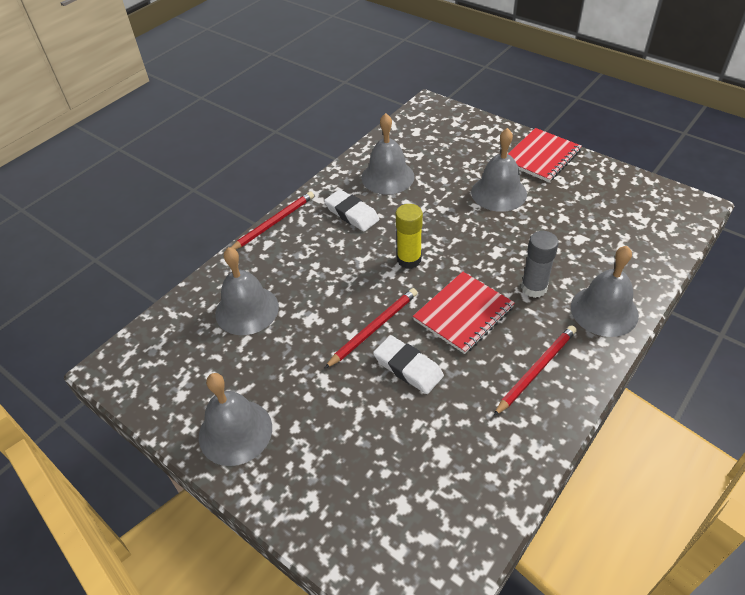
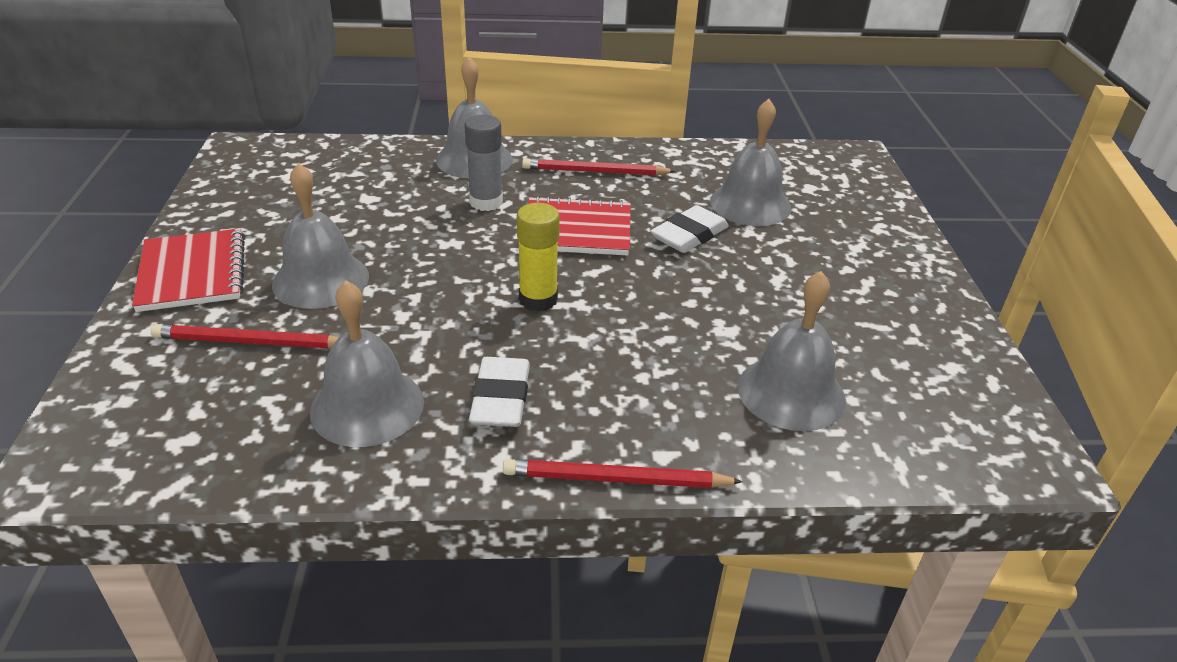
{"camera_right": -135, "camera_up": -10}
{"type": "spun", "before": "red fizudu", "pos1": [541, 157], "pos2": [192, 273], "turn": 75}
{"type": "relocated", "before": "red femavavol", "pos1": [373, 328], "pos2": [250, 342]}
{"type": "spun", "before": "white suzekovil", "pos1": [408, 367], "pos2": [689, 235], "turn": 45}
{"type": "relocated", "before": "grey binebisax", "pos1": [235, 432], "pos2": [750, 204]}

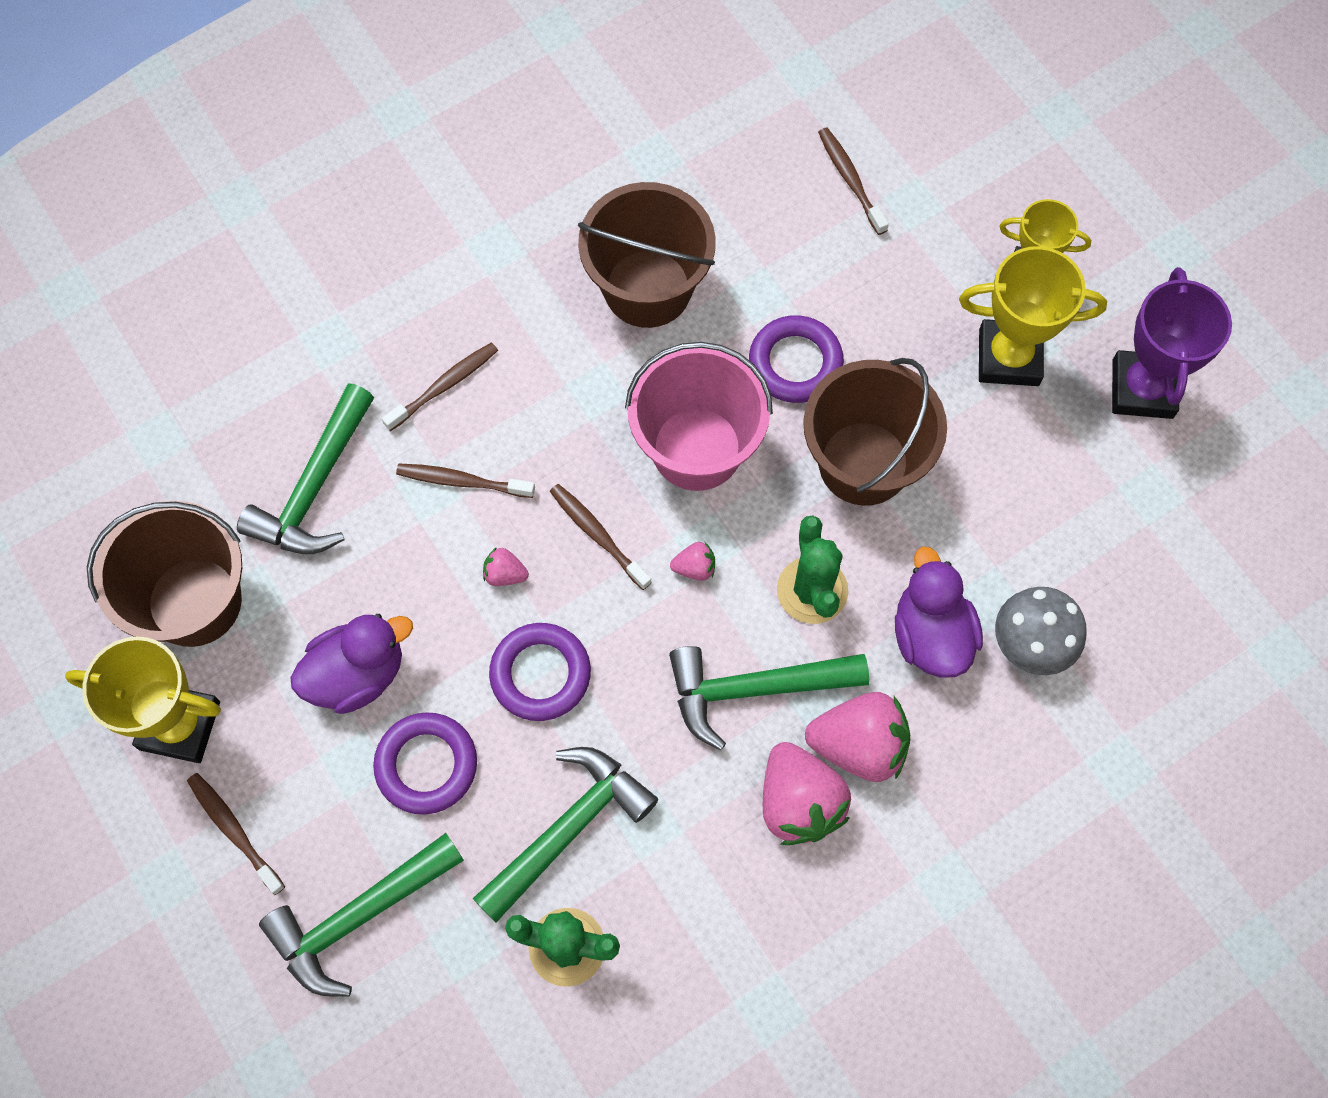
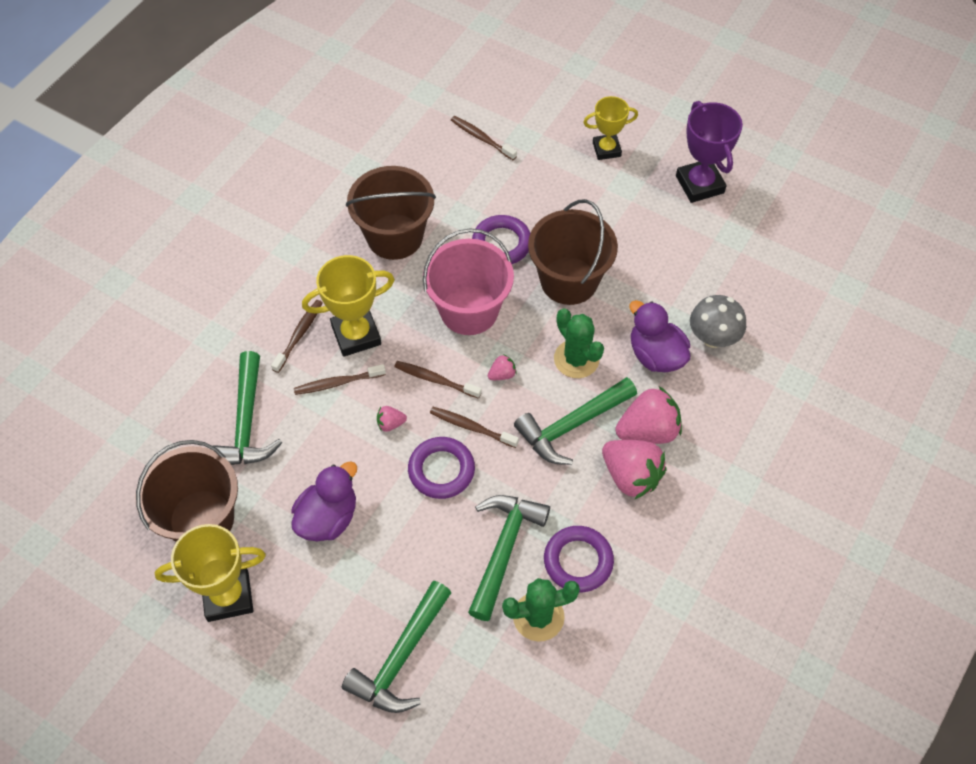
{"camera_right": -25, "camera_up": -10}
{"type": "relocated", "before": "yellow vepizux", "pos1": [1009, 357], "pos2": [356, 335]}
{"type": "relocated", "before": "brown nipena", "pos1": [234, 831], "pos2": [471, 427]}
{"type": "relocated", "before": "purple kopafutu", "pos1": [426, 765], "pos2": [578, 561]}

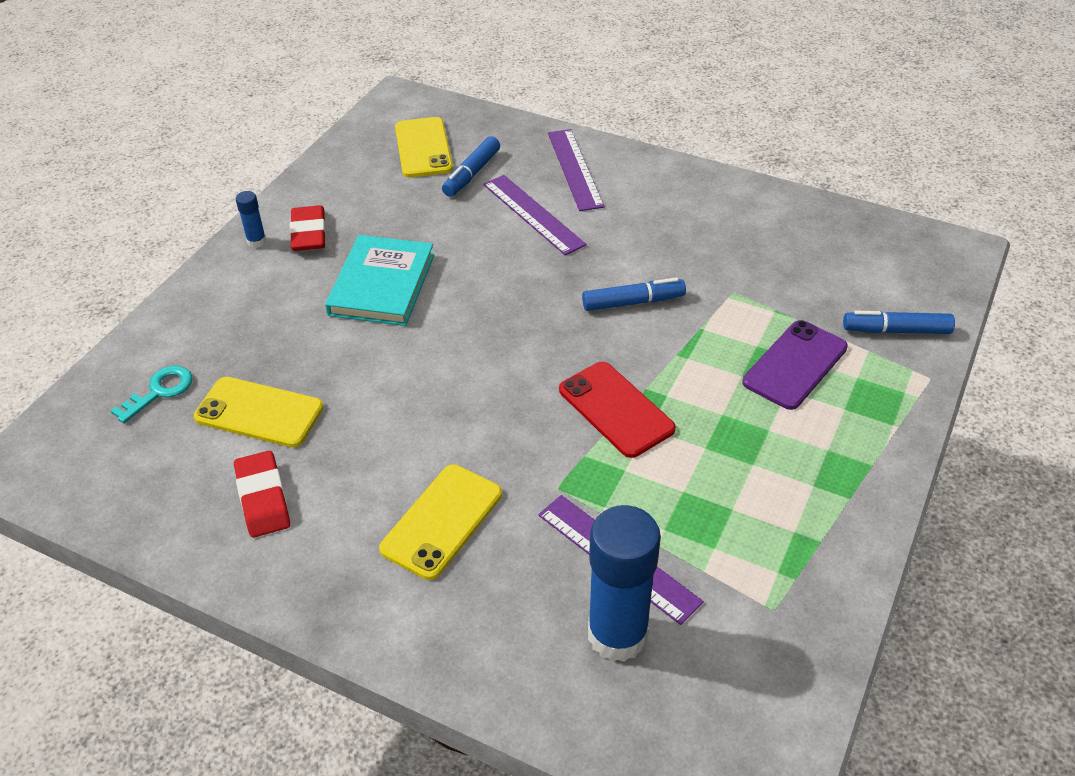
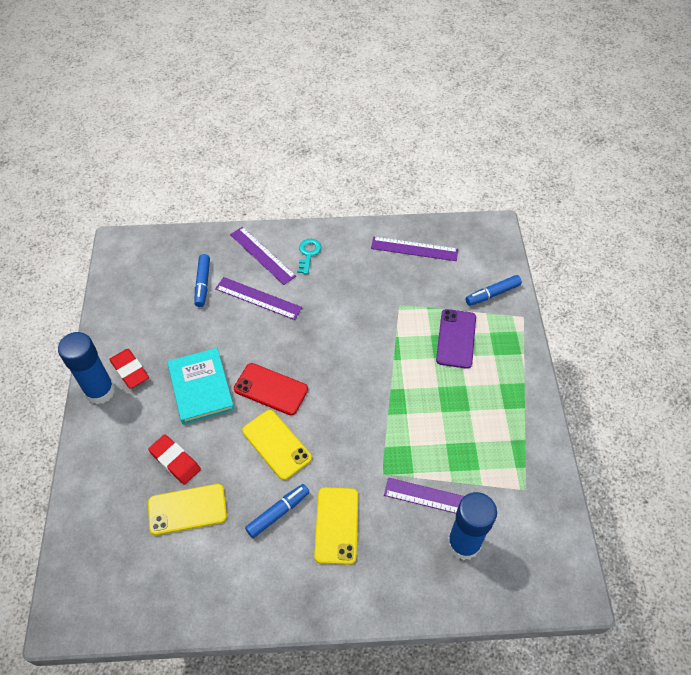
{"camera_right": -30, "camera_up": 10}
{"type": "size", "before": "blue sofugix", "pos1": [256, 241], "pos2": [100, 391], "scale": 2.27}
{"type": "relocated", "before": "red suzekovil", "pos1": [263, 498], "pos2": [175, 461]}
{"type": "relocated", "before": "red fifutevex", "pos1": [616, 409], "pos2": [271, 389]}
{"type": "relocated", "before": "yellow fifutevex", "pos1": [423, 148], "pos2": [276, 444]}
{"type": "relocated", "before": "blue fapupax", "pos1": [633, 302], "pos2": [278, 513]}
{"type": "relocated", "before": "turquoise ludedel", "pos1": [160, 391], "pos2": [308, 254]}
{"type": "appeared", "after": "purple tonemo", "pos2": [414, 249]}

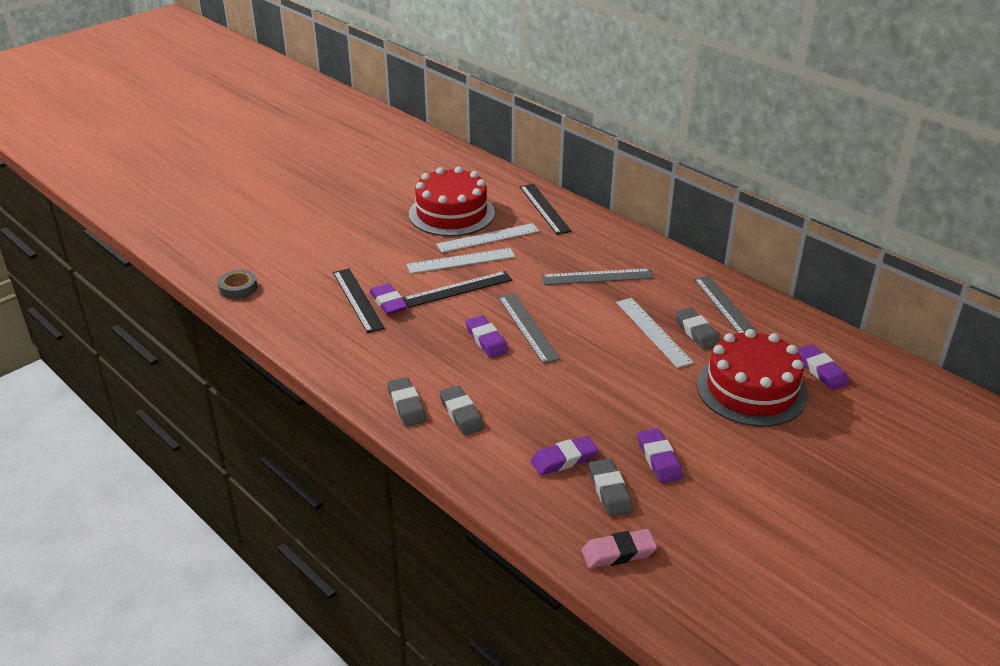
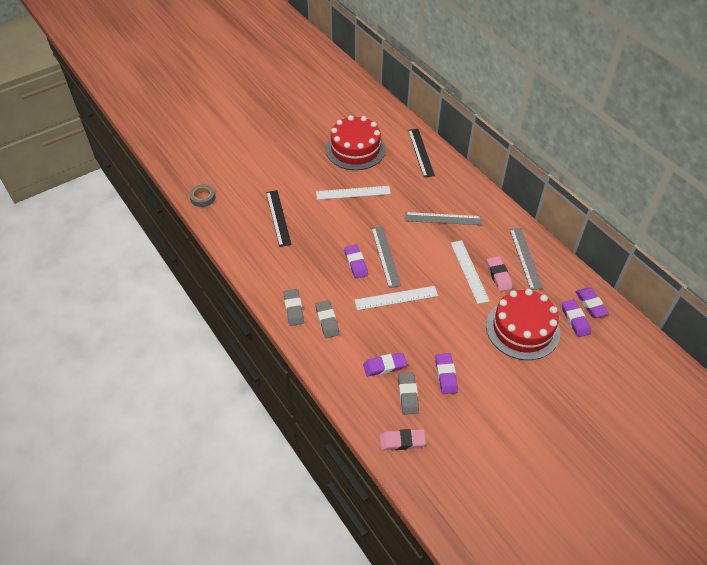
{"camera_right": 10, "camera_up": 15}
{"type": "relocated", "before": "white tonemo", "pos1": [488, 238], "pos2": [396, 298]}
{"type": "colour", "before": "grey suzekovil", "after": "pink suzekovil", "pos1": [696, 332], "pos2": [498, 275]}
{"type": "relocated", "before": "purple suzekovil", "pos1": [388, 303], "pos2": [590, 304]}
{"type": "missing", "before": "black tonemo", "pos1": [458, 289]}

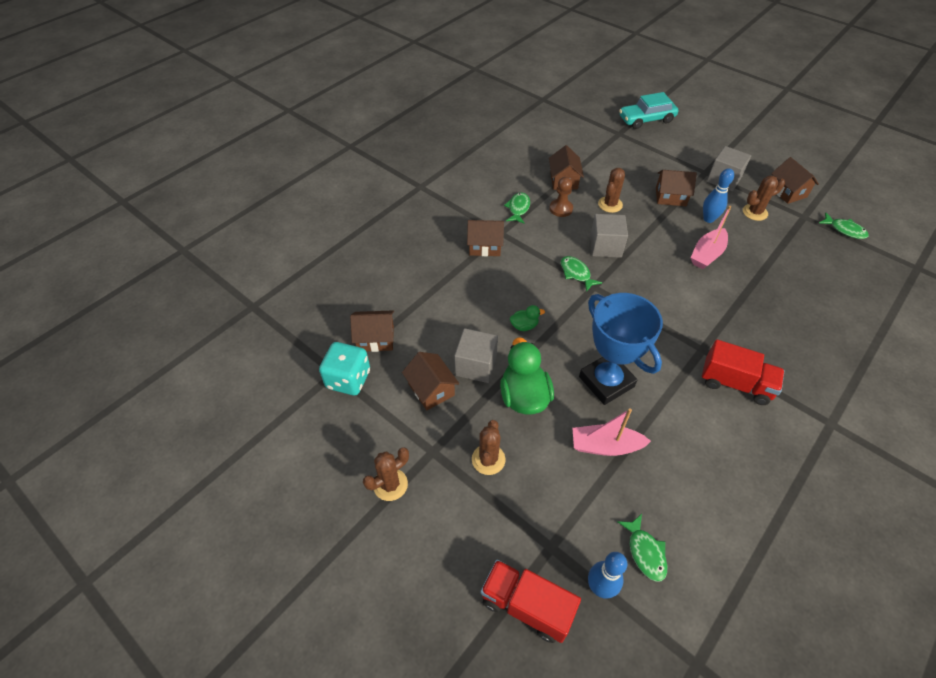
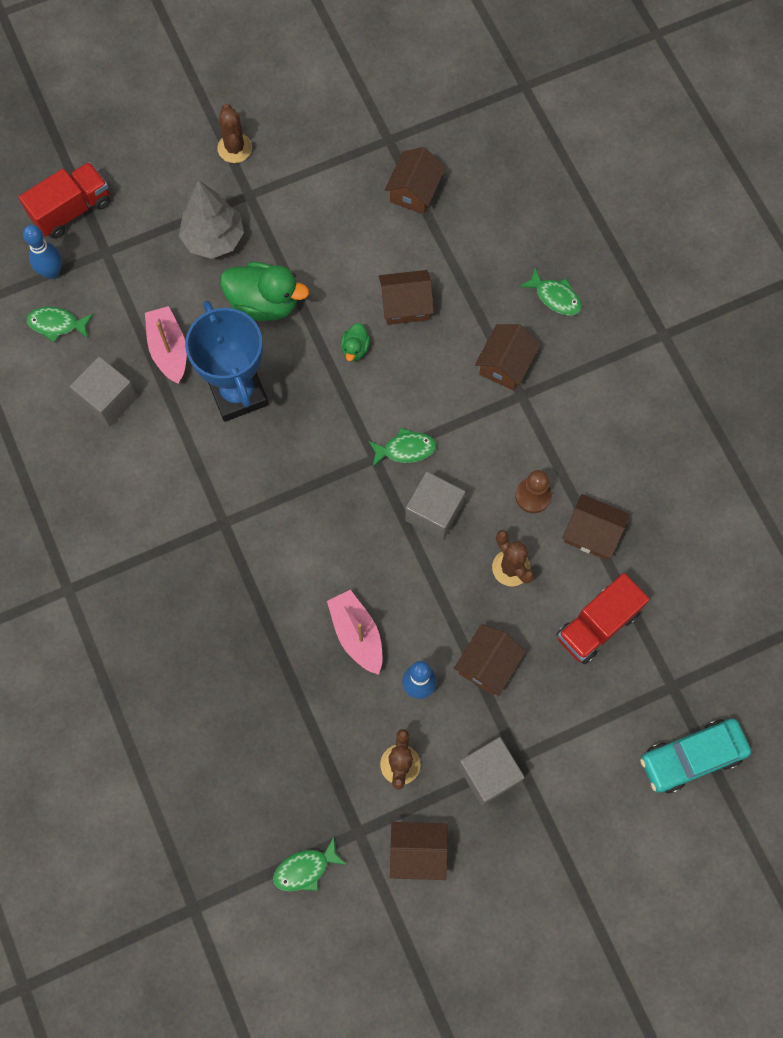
{"camera_right": 115, "camera_up": 20}
{"type": "relocated", "before": "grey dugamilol", "pos1": [476, 365], "pos2": [108, 400]}
{"type": "spun", "before": "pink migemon", "pos1": [605, 446], "pos2": [169, 349], "turn": -45}
{"type": "exchanged", "before": "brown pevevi", "after": "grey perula", "pos1": [488, 459], "pos2": [214, 239]}
{"type": "spun", "before": "blue vepizux", "pos1": [606, 382], "pos2": [238, 393], "turn": 75}
{"type": "relocated", "before": "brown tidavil", "pos1": [431, 389], "pos2": [405, 305]}
{"type": "relocated", "before": "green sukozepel", "pos1": [518, 208], "pos2": [555, 297]}
{"type": "relocated", "before": "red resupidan", "pos1": [735, 383], "pos2": [597, 625]}
{"type": "spun", "before": "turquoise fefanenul", "pos1": [646, 119], "pos2": [692, 757], "turn": -120}
{"type": "missing", "before": "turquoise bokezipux", "pos1": [348, 379]}

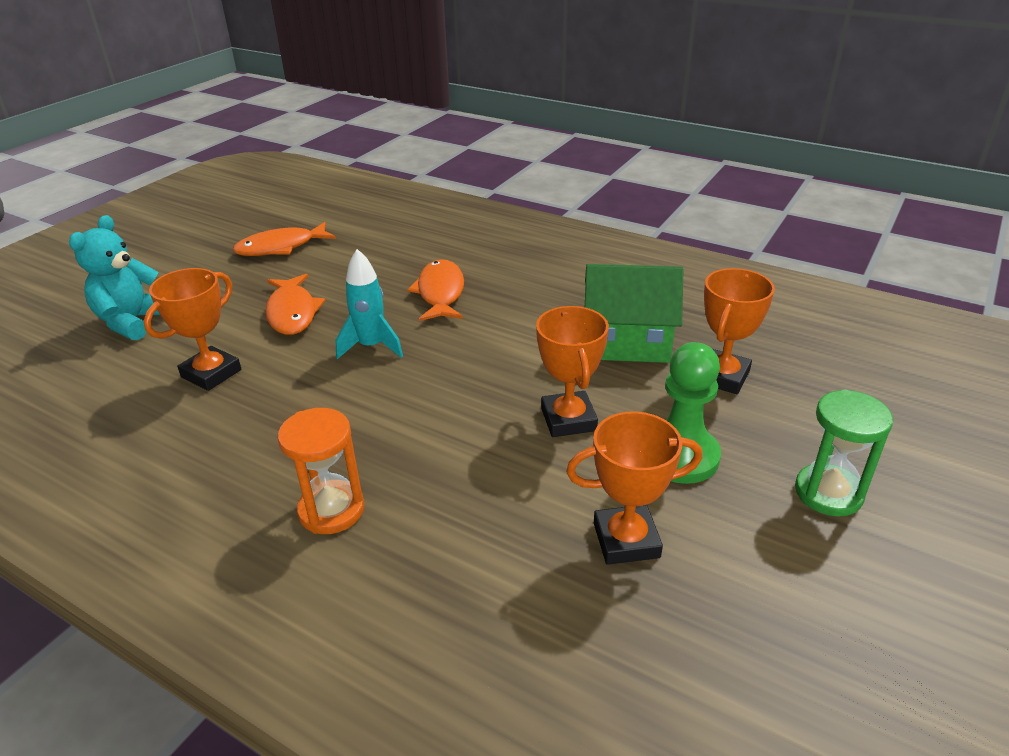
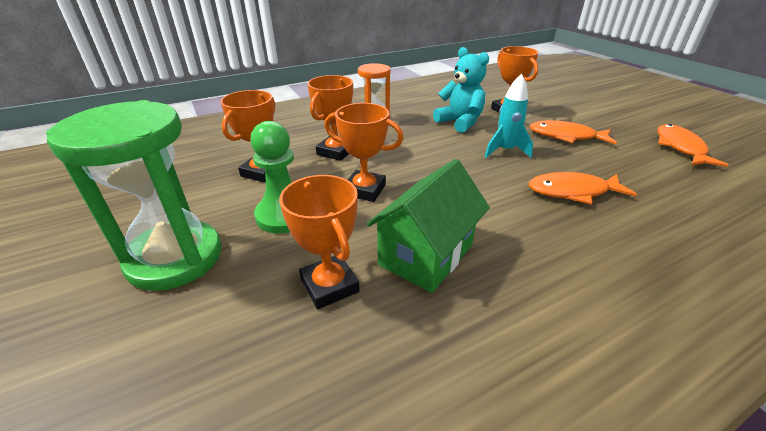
{"camera_right": 120, "camera_up": 0}
{"type": "size", "before": "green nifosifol", "pos1": [828, 493], "pos2": [175, 258], "scale": 1.71}
{"type": "appeared", "after": "orange vepizux", "pos2": [336, 152]}
{"type": "relocated", "before": "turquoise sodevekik", "pos1": [133, 322], "pos2": [460, 122]}
{"type": "spun", "before": "orange sukozepel", "pos1": [440, 293], "pos2": [572, 192], "turn": 150}

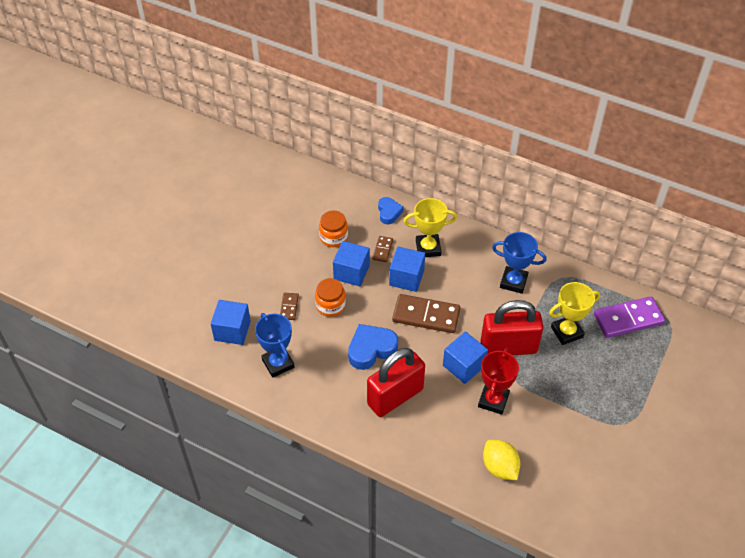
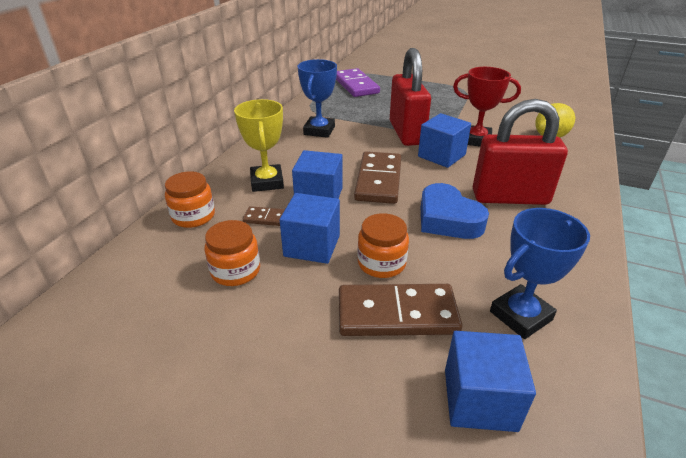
{"camera_right": -95, "camera_up": -15}
{"type": "exchanged", "before": "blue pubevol", "after": "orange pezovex", "pos1": [389, 212], "pos2": [193, 216]}
{"type": "size", "before": "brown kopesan", "pos1": [289, 307], "pos2": [397, 313], "scale": 2.03}
{"type": "spun", "before": "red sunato", "pos1": [395, 397], "pos2": [510, 197], "turn": -45}
{"type": "missing", "before": "yellow vepizux", "pos1": [567, 332]}

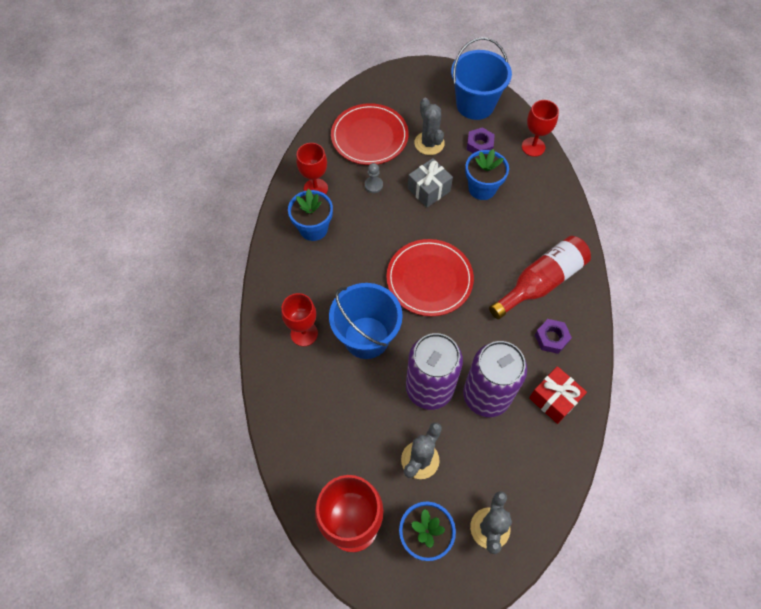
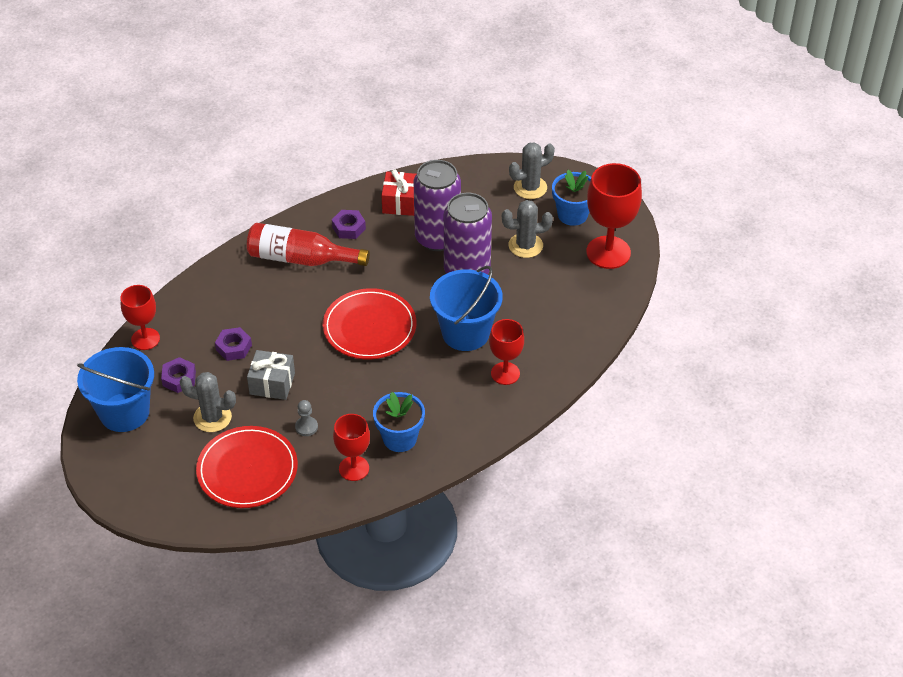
{"camera_right": -130, "camera_up": -15}
{"type": "spun", "before": "grey pevevi", "pos1": [429, 143], "pos2": [212, 417], "turn": 75}
{"type": "exchanged", "before": "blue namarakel", "after": "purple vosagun", "pos1": [482, 188], "pos2": [234, 347]}

